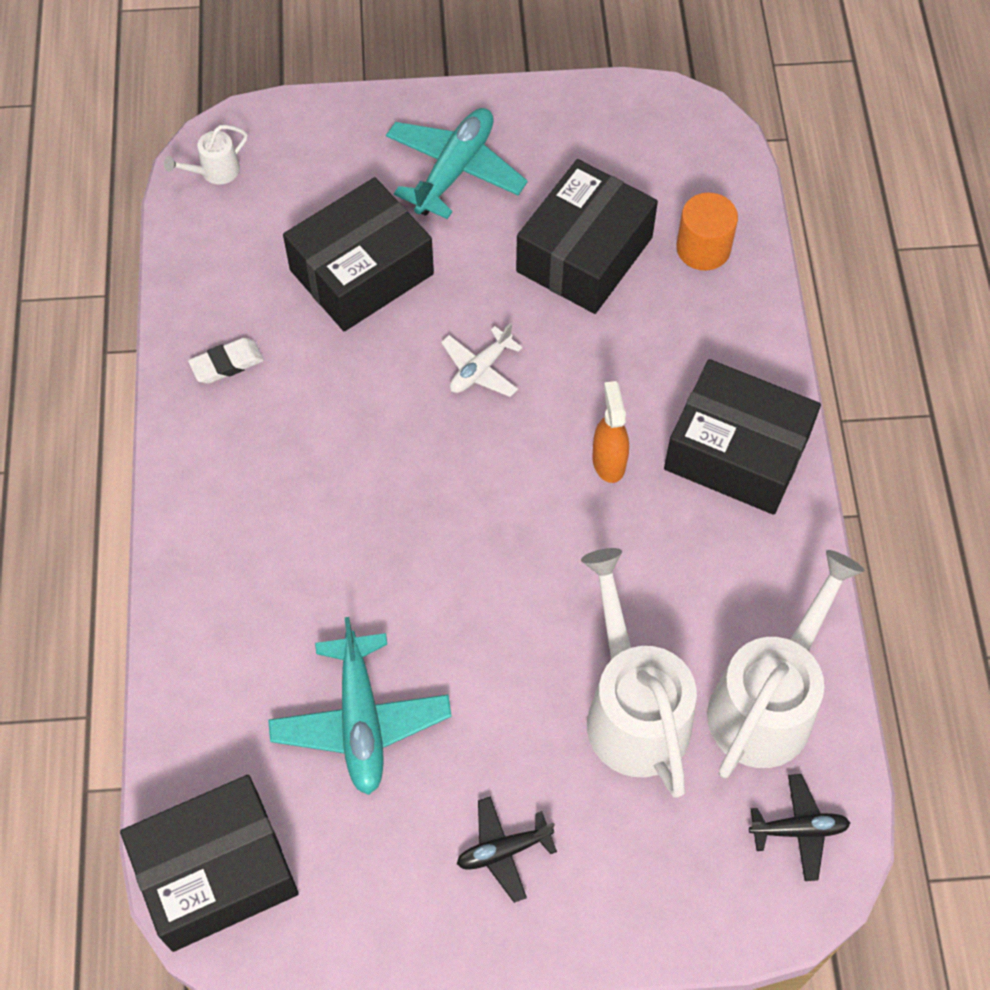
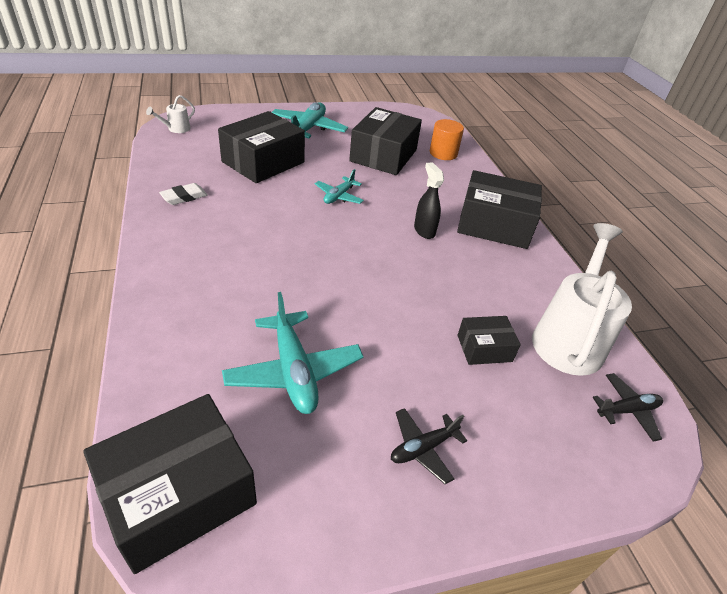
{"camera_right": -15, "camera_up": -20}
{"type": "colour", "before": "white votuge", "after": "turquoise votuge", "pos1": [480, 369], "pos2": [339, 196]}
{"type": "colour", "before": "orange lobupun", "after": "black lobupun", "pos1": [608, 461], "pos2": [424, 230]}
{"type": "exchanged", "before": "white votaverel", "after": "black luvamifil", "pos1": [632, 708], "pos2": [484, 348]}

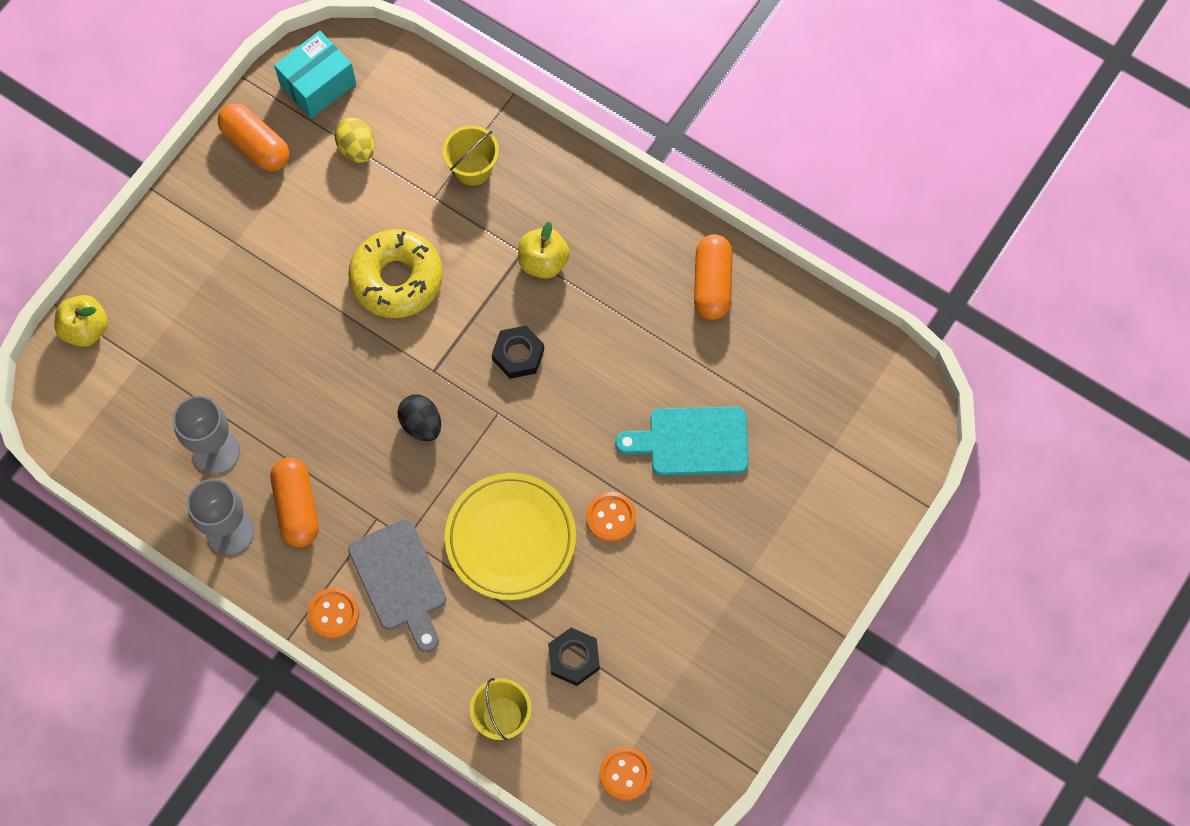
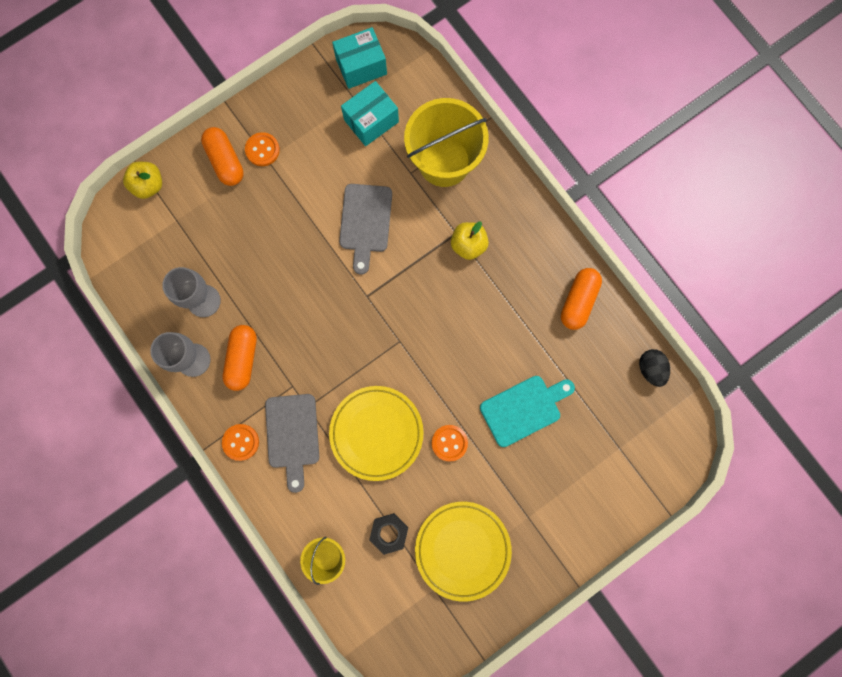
{"camera_right": 20, "camera_up": 10}
{"type": "relocated", "before": "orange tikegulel", "pos1": [256, 145], "pos2": [225, 161]}
{"type": "relocated", "before": "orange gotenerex", "pos1": [625, 774], "pos2": [262, 150]}
{"type": "exchanged", "before": "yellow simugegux", "after": "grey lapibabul", "pos1": [397, 279], "pos2": [365, 222]}
{"type": "exchanged", "before": "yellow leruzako", "after": "turquoise luvamifil", "pos1": [357, 149], "pos2": [371, 121]}
{"type": "size", "before": "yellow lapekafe", "pos1": [473, 168], "pos2": [444, 162], "scale": 1.97}
{"type": "appeared", "after": "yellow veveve", "pos2": [462, 549]}
{"type": "spun", "before": "turquoise lapibabul", "pos1": [692, 441], "pos2": [524, 409], "turn": 135}
{"type": "relocated", "before": "black leruzako", "pos1": [421, 424], "pos2": [650, 369]}
{"type": "missing", "before": "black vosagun", "pos1": [518, 355]}

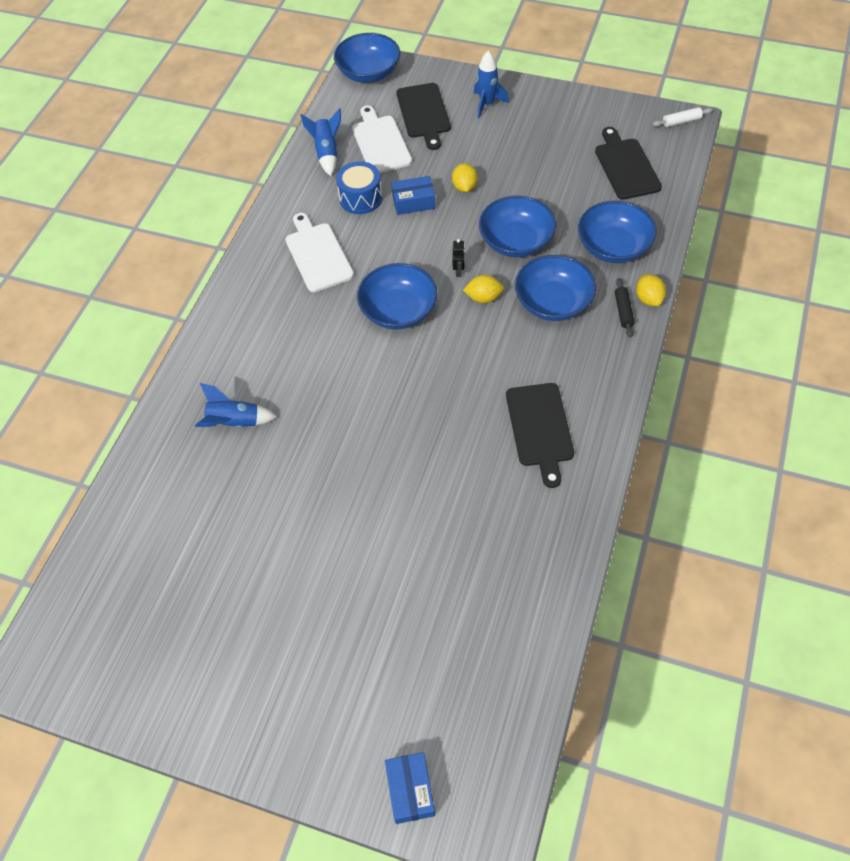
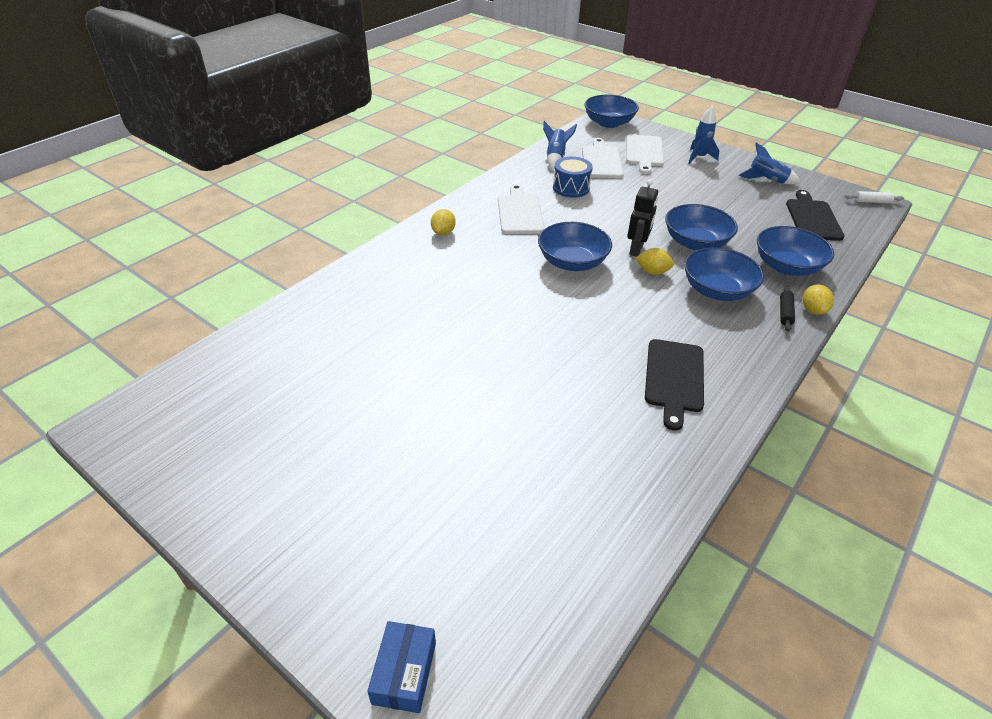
{"camera_right": 15, "camera_up": -15}
{"type": "relocated", "before": "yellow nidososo", "pos1": [464, 187], "pos2": [443, 232]}
{"type": "colour", "before": "black lapibabul", "after": "white lapibabul", "pos1": [424, 113], "pos2": [644, 152]}
{"type": "size", "before": "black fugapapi", "pos1": [459, 271], "pos2": [636, 249], "scale": 1.82}
{"type": "relocated", "before": "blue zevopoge", "pos1": [234, 423], "pos2": [766, 180]}
{"type": "missing", "before": "blue luvamifil", "pos1": [413, 202]}

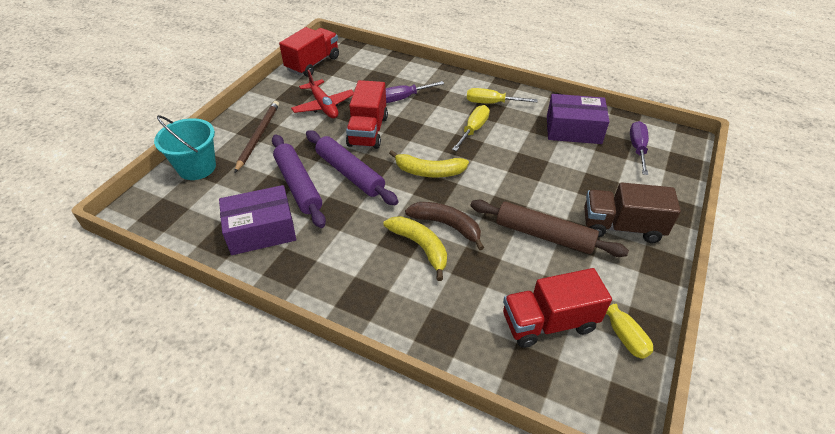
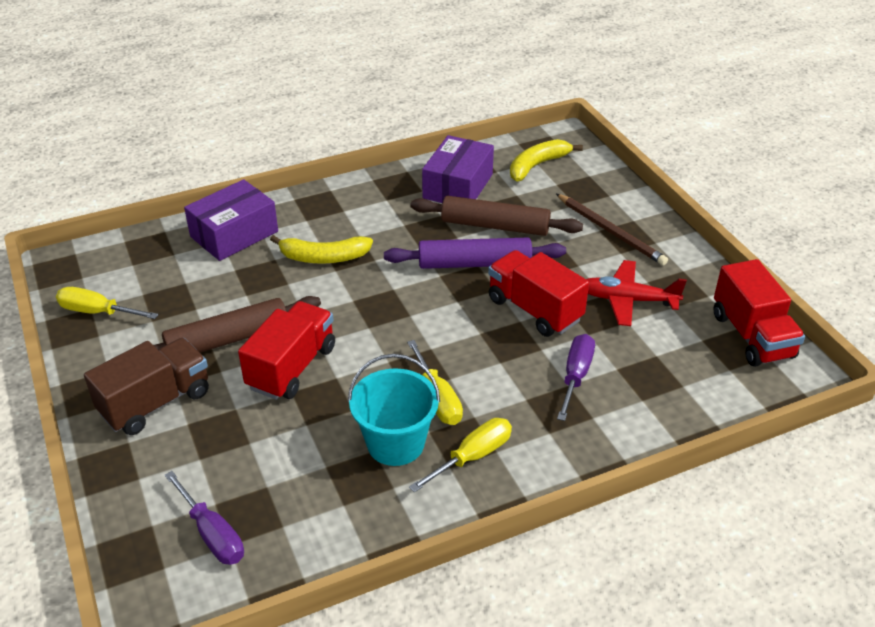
{"camera_right": 130, "camera_up": -5}
{"type": "relocated", "before": "purple luvamifil", "pos1": [573, 130], "pos2": [234, 234]}
{"type": "relocated", "before": "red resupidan", "pos1": [549, 322], "pos2": [292, 367]}
{"type": "relocated", "before": "turquoise lapekafe", "pos1": [197, 167], "pos2": [395, 443]}
{"type": "colour", "before": "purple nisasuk", "after": "brown nisasuk", "pos1": [298, 185], "pos2": [495, 226]}
{"type": "relocated", "before": "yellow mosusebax", "pos1": [429, 171], "pos2": [537, 165]}
{"type": "missing", "before": "brown mosusebax", "pos1": [447, 225]}

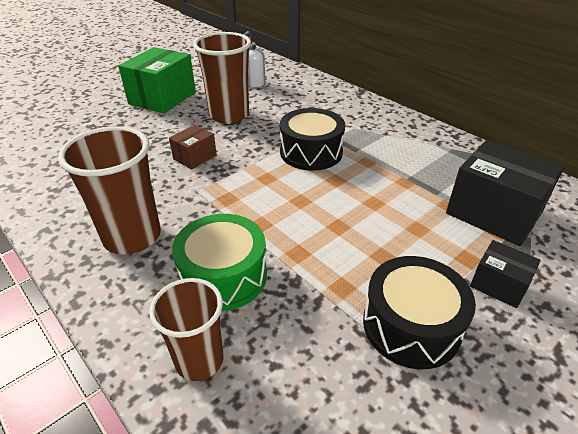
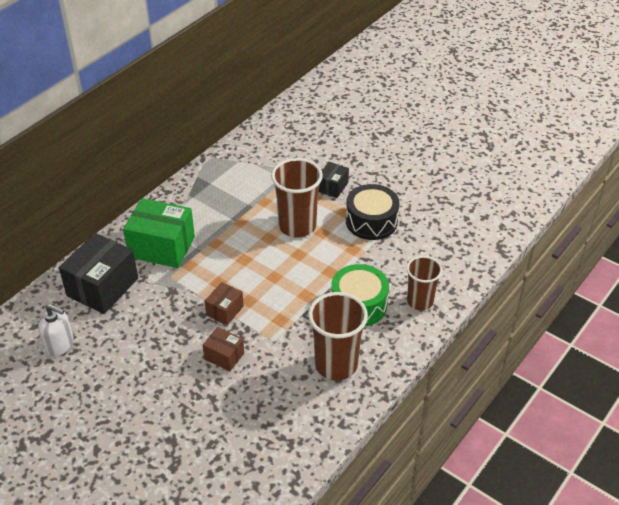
{"camera_right": -100, "camera_up": 5}
{"type": "relocated", "before": "black luvamifil", "pos1": [493, 213], "pos2": [102, 287]}
{"type": "relocated", "before": "green luvamifil", "pos1": [162, 98], "pos2": [162, 247]}
{"type": "appeared", "after": "brown luvamifil", "pos2": [225, 310]}
{"type": "relocated", "before": "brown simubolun", "pos1": [229, 115], "pos2": [297, 226]}
{"type": "missing", "before": "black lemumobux", "pos1": [311, 152]}

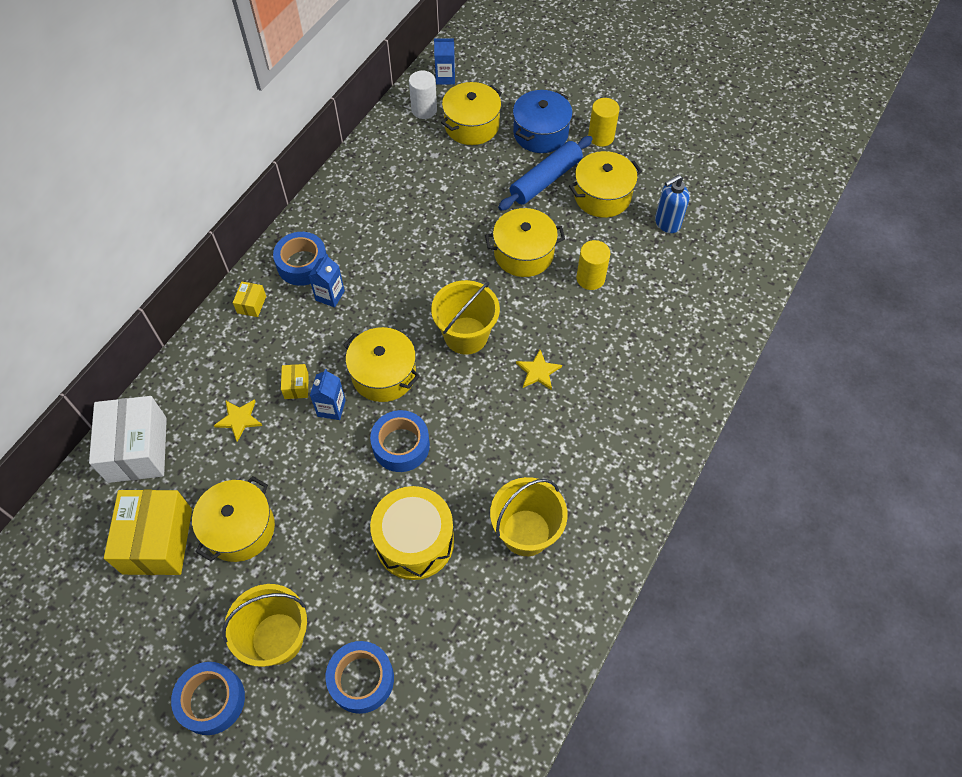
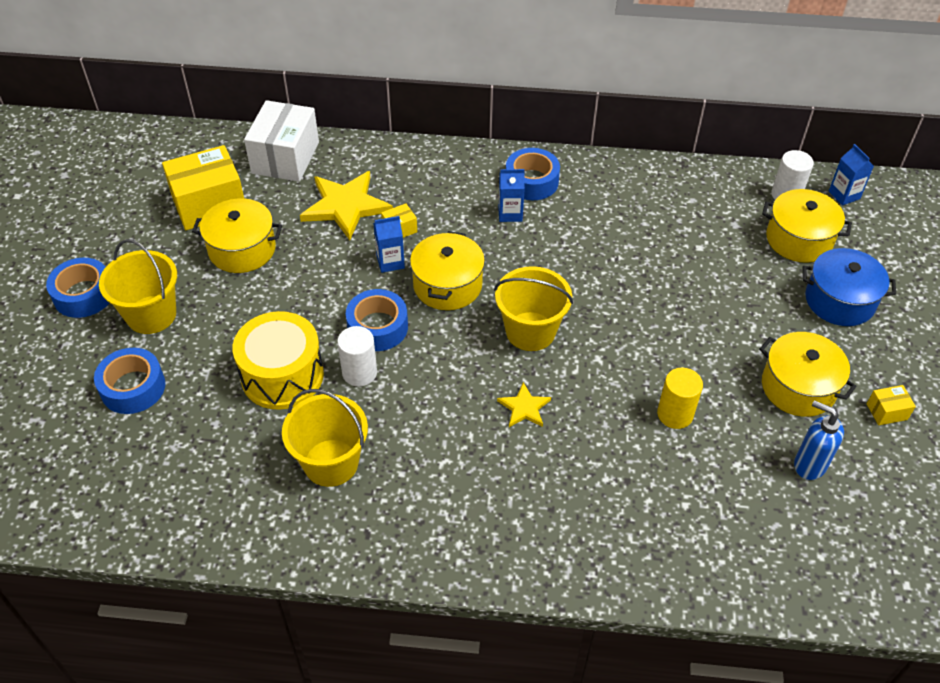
{"camera_right": 65, "camera_up": -10}
{"type": "spun", "before": "white luvamifil", "pos1": [137, 449], "pos2": [285, 158], "turn": -45}
{"type": "size", "before": "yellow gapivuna", "pos1": [239, 419], "pos2": [346, 206], "scale": 1.97}
{"type": "appeared", "after": "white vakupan", "pos2": [359, 373]}
{"type": "relocated", "before": "yellow luvamifil", "pos1": [251, 304], "pos2": [887, 411]}
{"type": "missing", "before": "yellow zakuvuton", "pos1": [523, 253]}
{"type": "missing", "before": "blue nisasuk", "pos1": [545, 180]}
{"type": "missing", "before": "yellow vakupan", "pos1": [601, 137]}

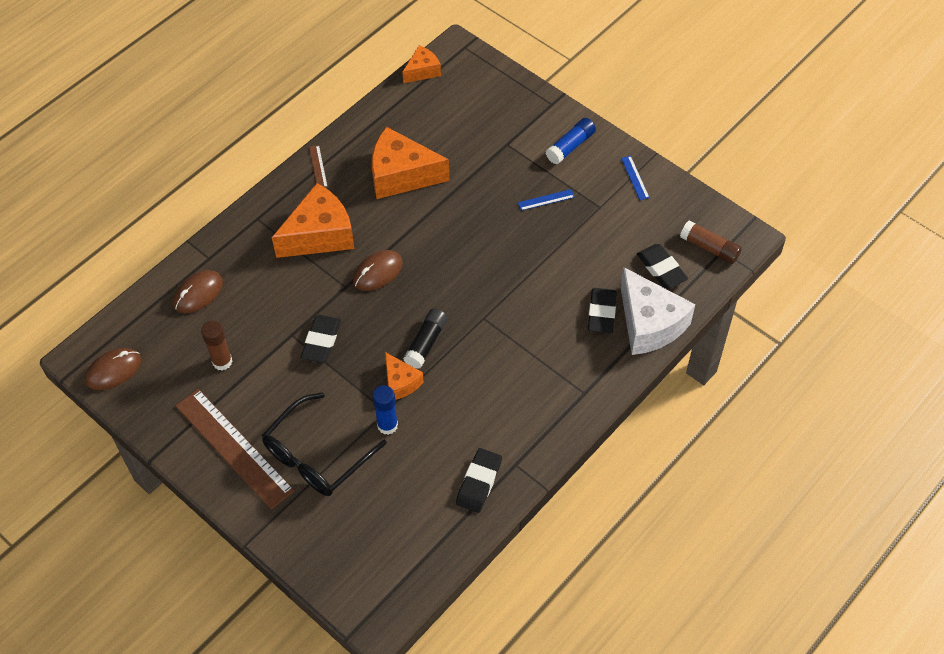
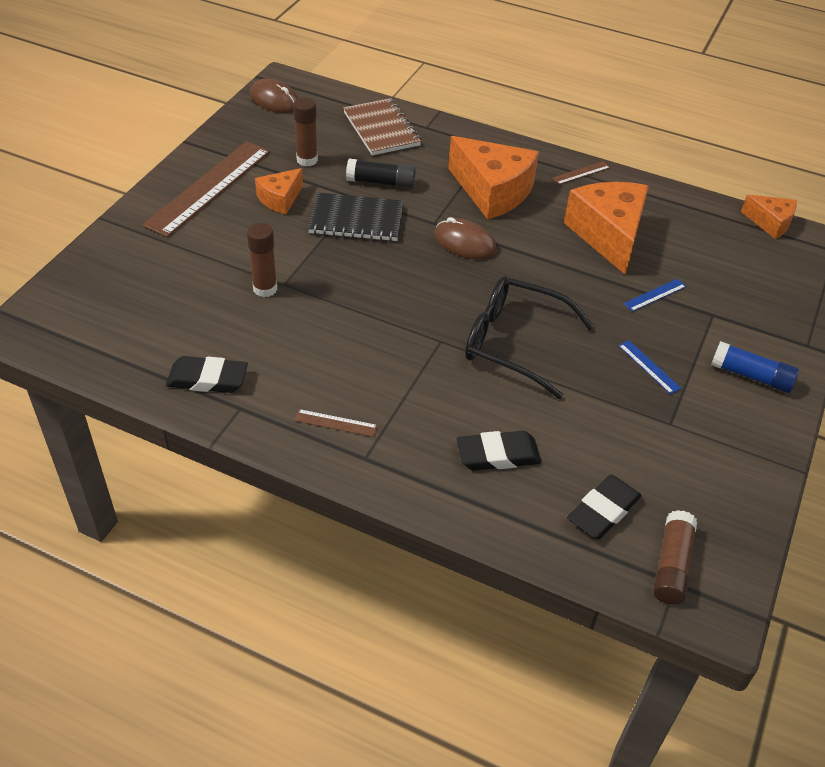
{"camera_right": 70, "camera_up": -10}
{"type": "colour", "before": "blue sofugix", "after": "brown sofugix", "pos1": [387, 425], "pos2": [265, 289]}
{"type": "relocated", "before": "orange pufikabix", "pos1": [400, 383], "pos2": [280, 199]}
{"type": "appeared", "after": "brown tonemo", "pos2": [335, 423]}
{"type": "exchanged", "before": "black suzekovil", "after": "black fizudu", "pos1": [321, 341], "pos2": [356, 219]}
{"type": "exchanged", "before": "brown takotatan", "after": "brown fizudu", "pos1": [198, 293], "pos2": [381, 129]}
{"type": "relocated", "before": "black sofugix", "pos1": [426, 343], "pos2": [381, 182]}
{"type": "relocated", "before": "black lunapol", "pos1": [316, 456], "pos2": [513, 343]}
{"type": "relocated", "before": "blue tonemo", "pos1": [635, 178], "pos2": [655, 295]}
{"type": "missing", "before": "white pufikabix", "pos1": [649, 324]}

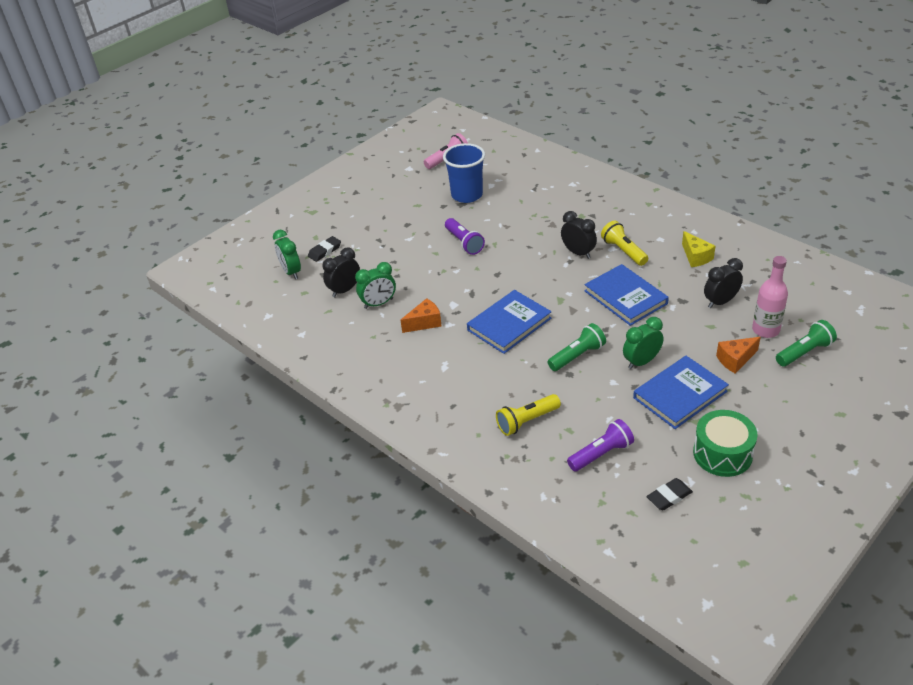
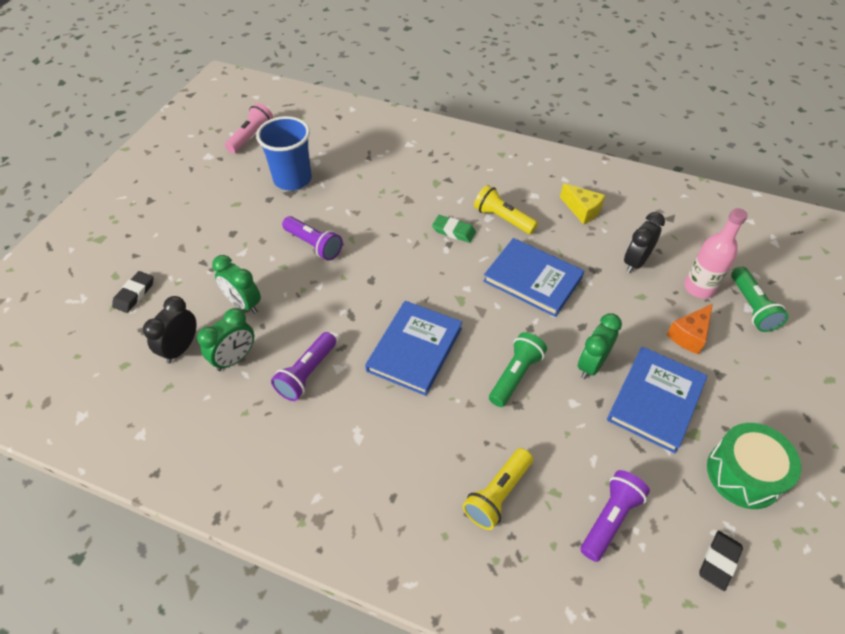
{"camera_right": -25, "camera_up": 10}
{"type": "relocated", "before": "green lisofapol", "pos1": [291, 272], "pos2": [243, 304]}
{"type": "exchanged", "before": "orange pufikabix", "after": "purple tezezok", "pos1": [425, 323], "pos2": [307, 373]}
{"type": "exchanged", "before": "black lisofapol", "after": "green suzekovil", "pos1": [578, 253], "pos2": [453, 231]}
{"type": "spun", "before": "green tezezok", "pos1": [804, 352], "pos2": [751, 307], "turn": 135}

